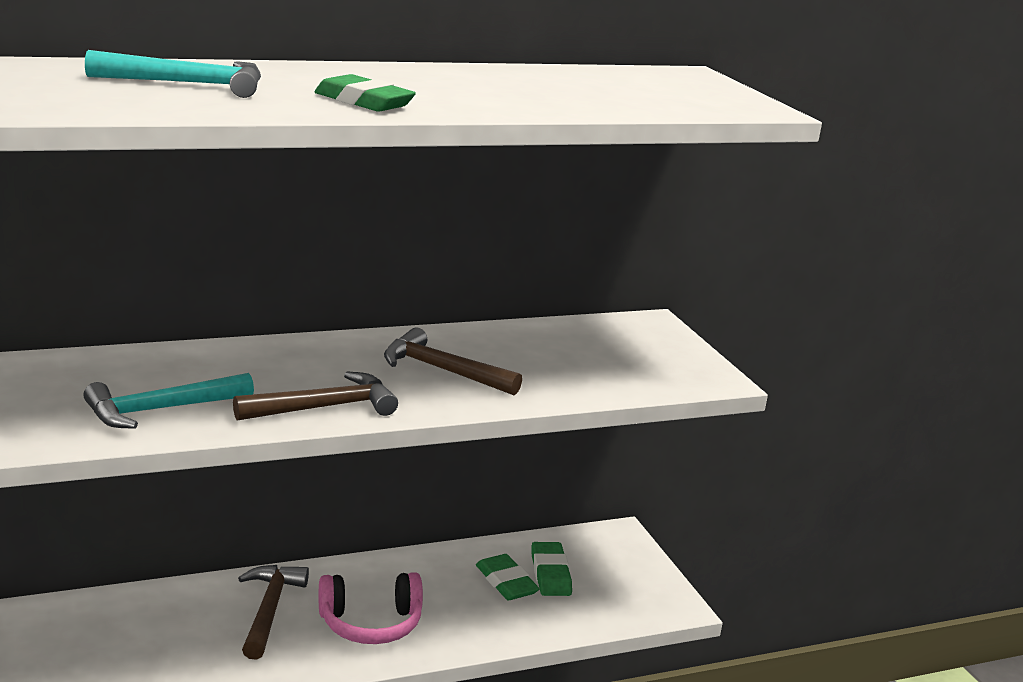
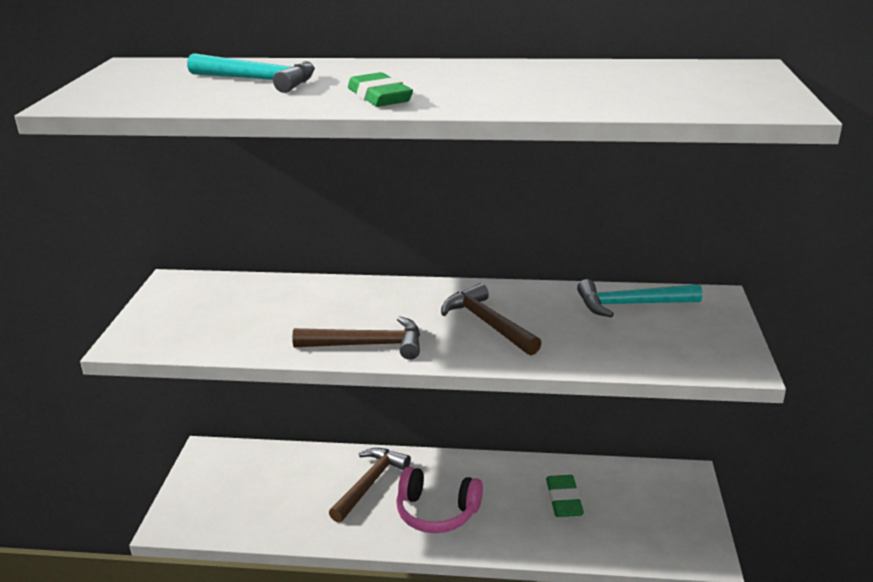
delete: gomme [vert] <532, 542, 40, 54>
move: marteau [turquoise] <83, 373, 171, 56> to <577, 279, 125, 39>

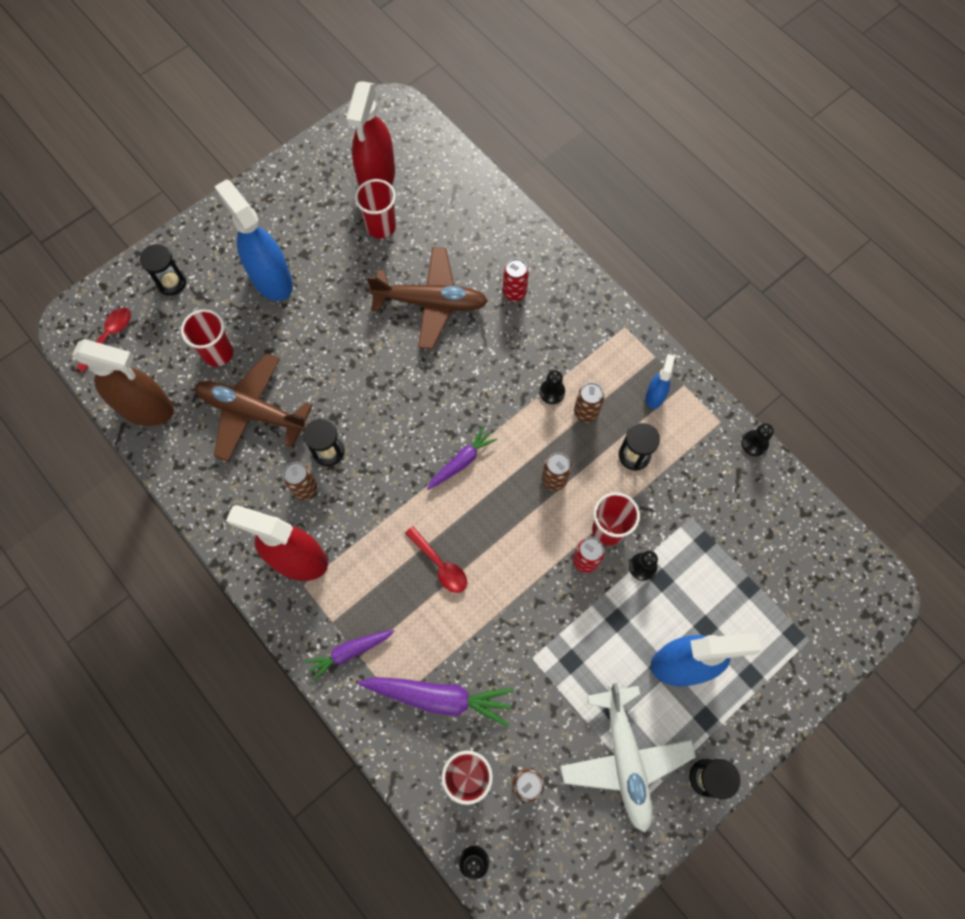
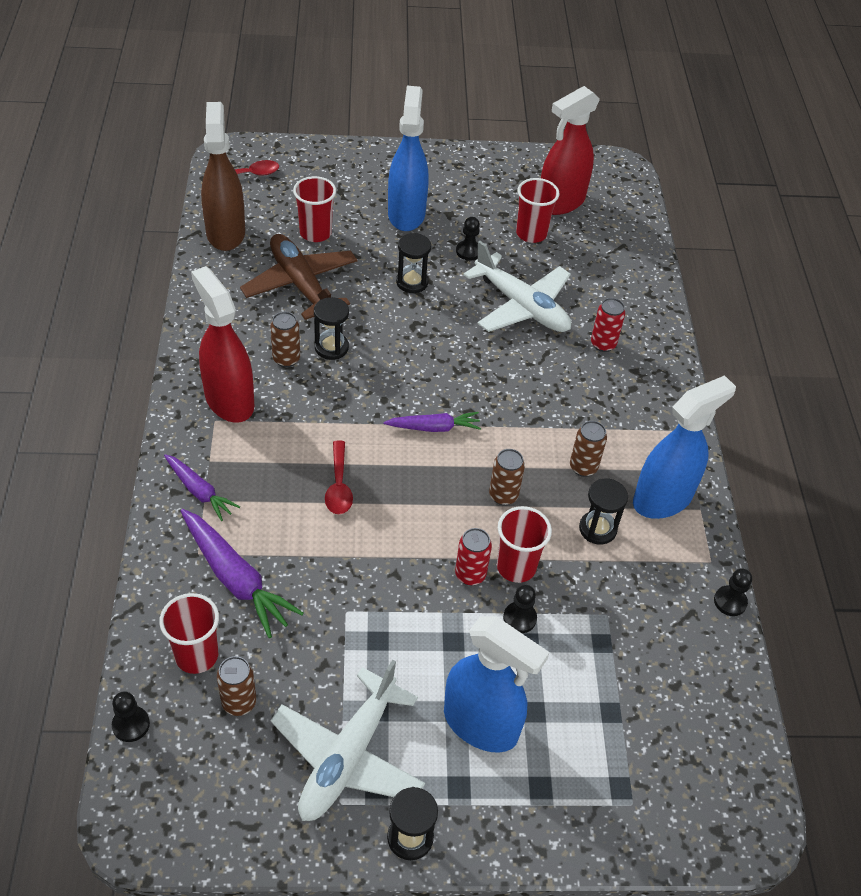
move: sablier [noir] <140, 244, 46, 52> to <396, 233, 35, 60>; pion [noir] <539, 370, 26, 34> to <456, 217, 24, 43>
recolor: avion [marron] <367, 247, 121, 102> to avion [blanc] <463, 241, 108, 91>
rotate: vaporisateur [marron] <72, 339, 102, 87> = <201, 102, 44, 149> 150 degrees counterclockwise; carotte [violet] <304, 629, 91, 53> = <164, 454, 76, 67> 150 degrees counterclockwise
resize: vaporisateur [bleu] <646, 354, 29, 55> = <633, 375, 103, 144> x2.03

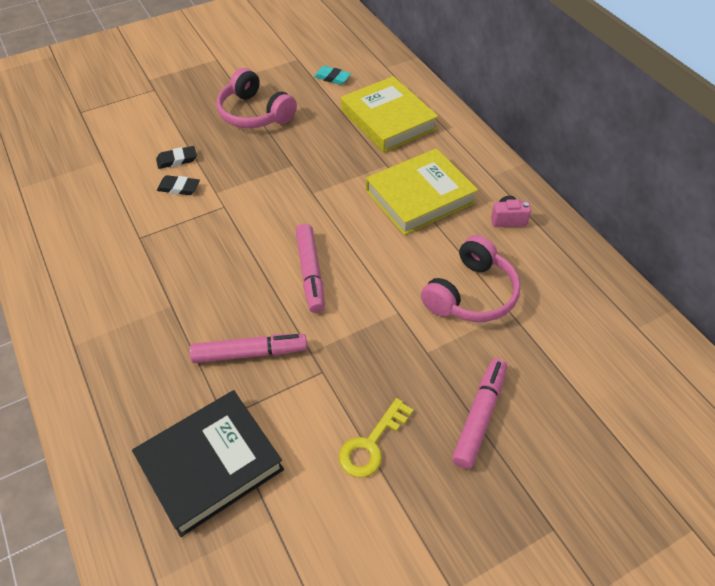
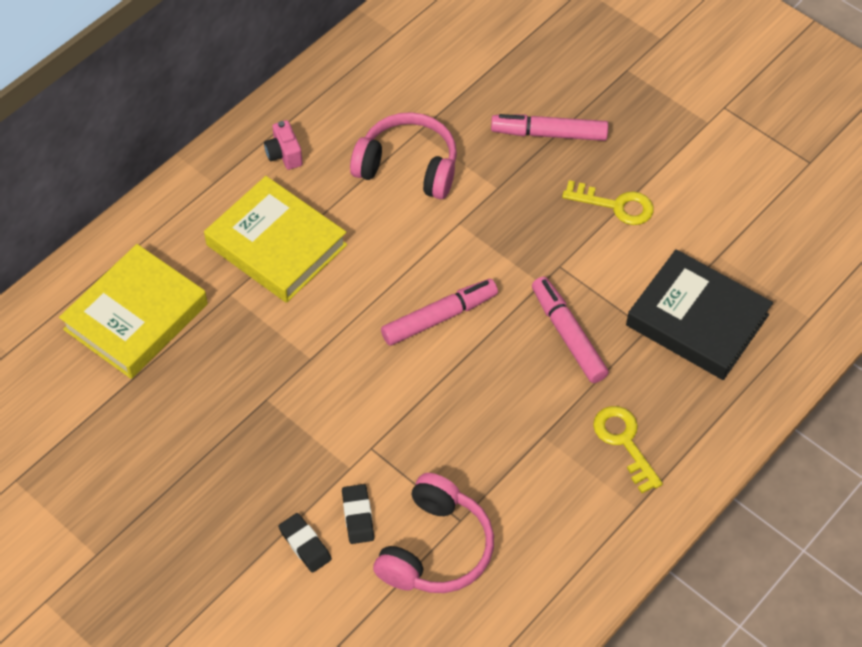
delete: gomme [turquoise] <314, 66, 37, 19>
insert: clé [jaune] <593, 406, 70, 87>
move: casque audio [rose] <217, 68, 80, 60> to <373, 473, 121, 120>

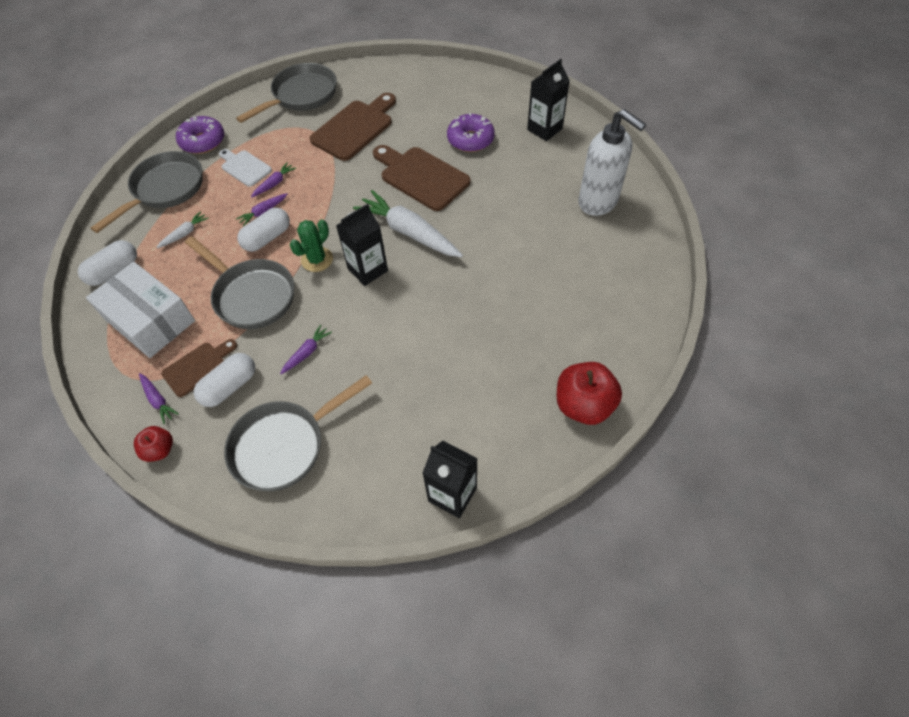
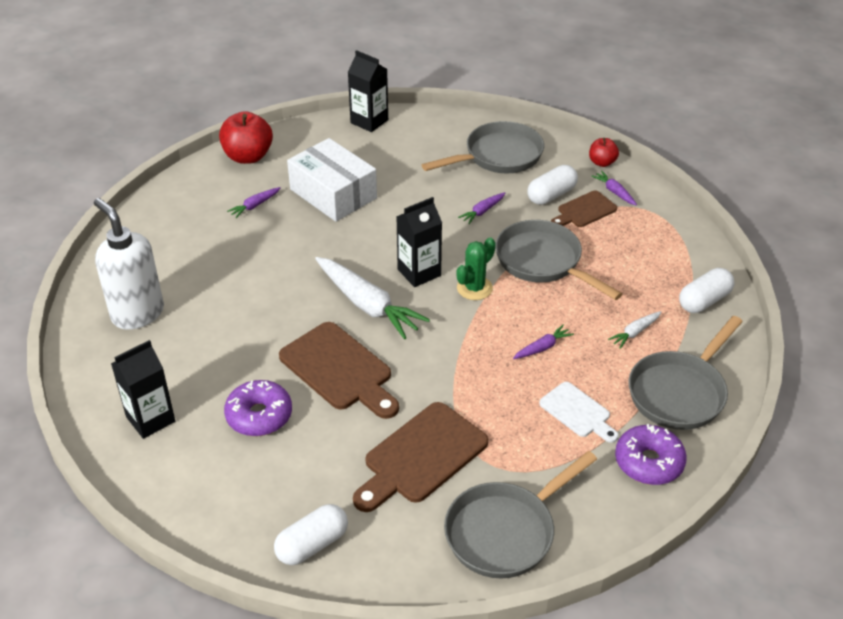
move: boîte [blanc] <86, 262, 109, 96> to <287, 138, 90, 84>; gélule [blanc] <237, 207, 53, 45> to <274, 504, 74, 61>; carotte [violet] <251, 163, 45, 34> to <227, 187, 54, 31>

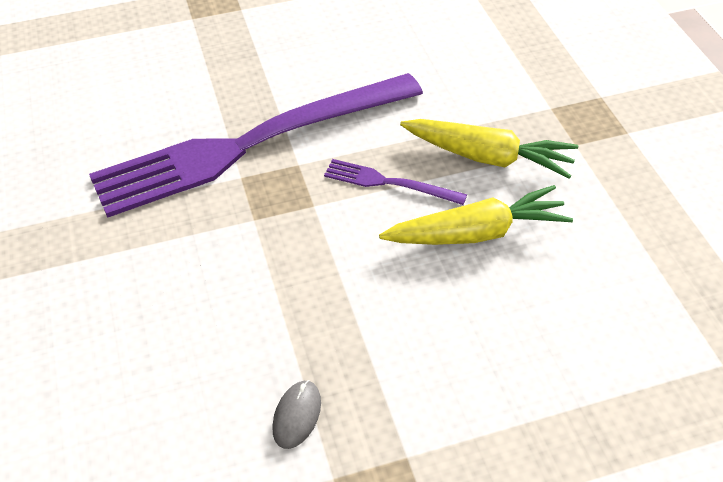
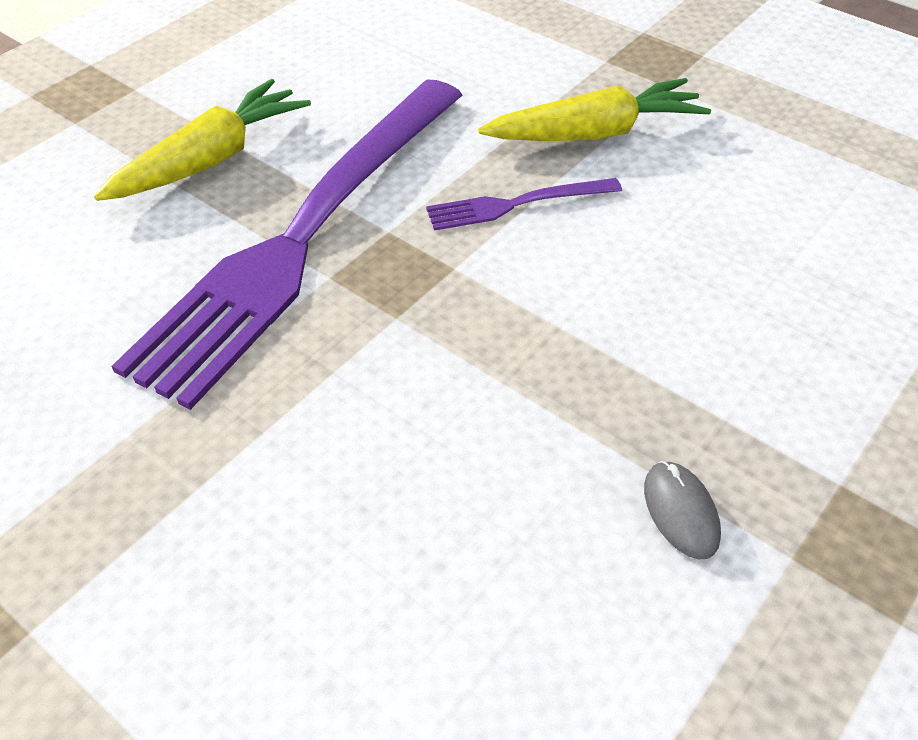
move: carotte [jaune] <379, 185, 194, 60> to <94, 79, 217, 122>

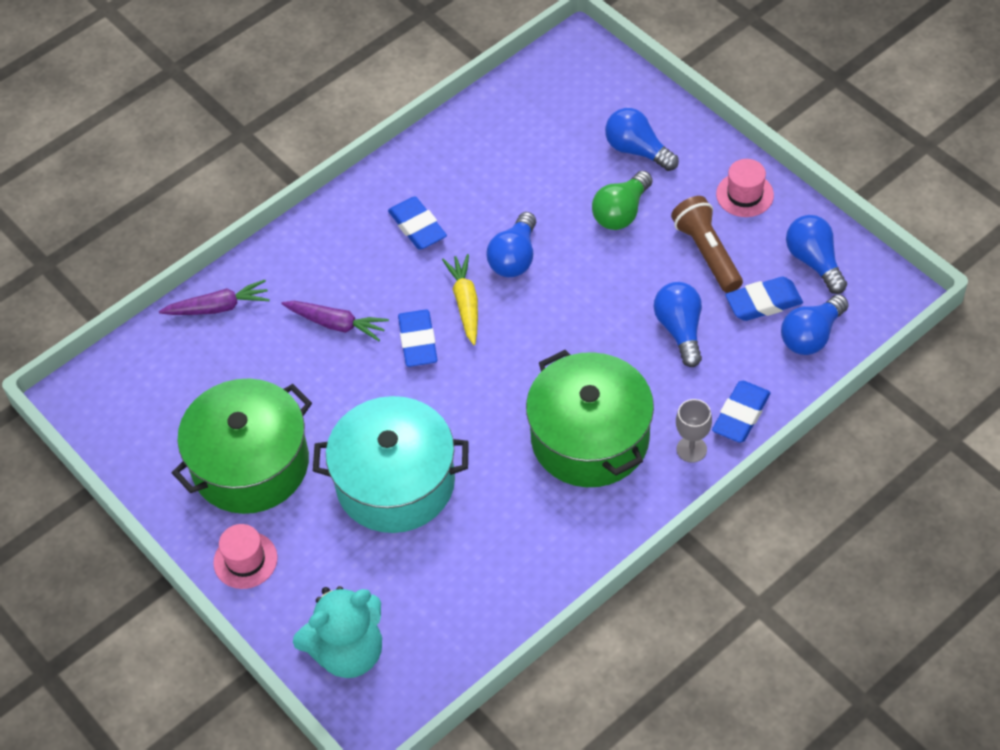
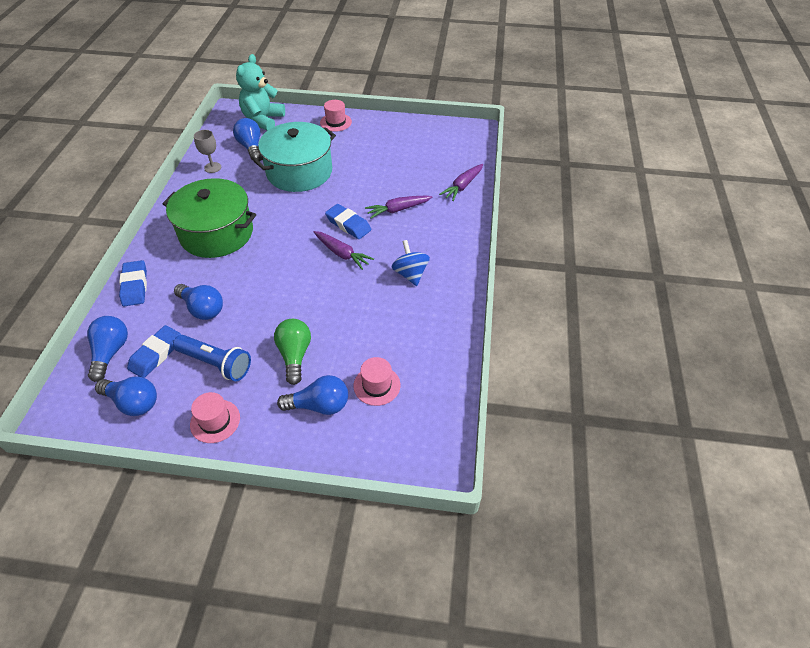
delete: marmite [vert] <172, 379, 140, 135>
insert: chapeau [rose] <353, 357, 48, 49>
move: ampoule [bleu] <487, 212, 49, 65> to <233, 118, 28, 43>; verre à pied [gris] <676, 399, 36, 64> to <194, 130, 27, 43>
replace: gomme [bleu] <388, 196, 59, 54> to toupie [bleu] <391, 240, 39, 46>
recolor: carotte [jaune] <442, 254, 36, 91> to carotte [violet] <314, 231, 60, 39>; lampe de poche [marron] <671, 196, 72, 97> to lampe de poche [bleu] <173, 335, 78, 46>

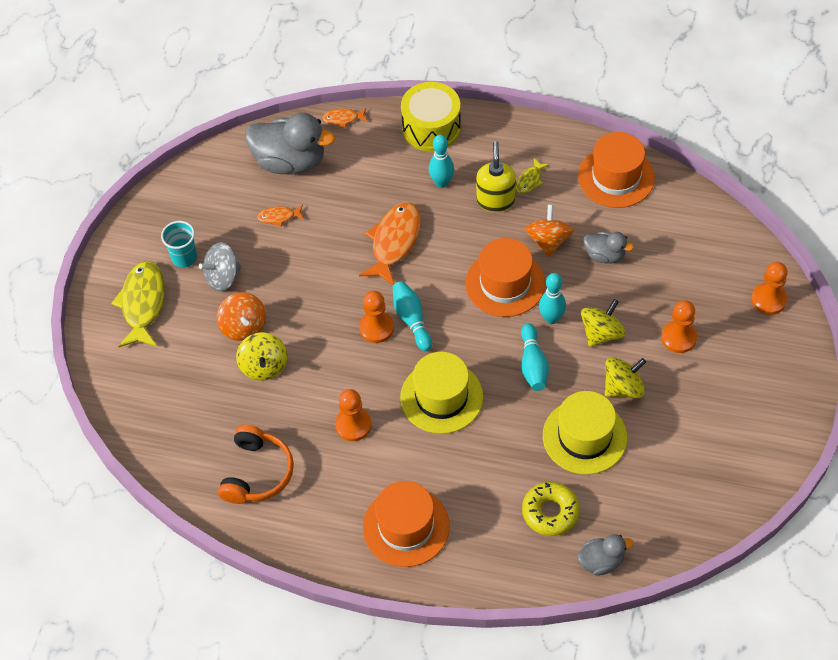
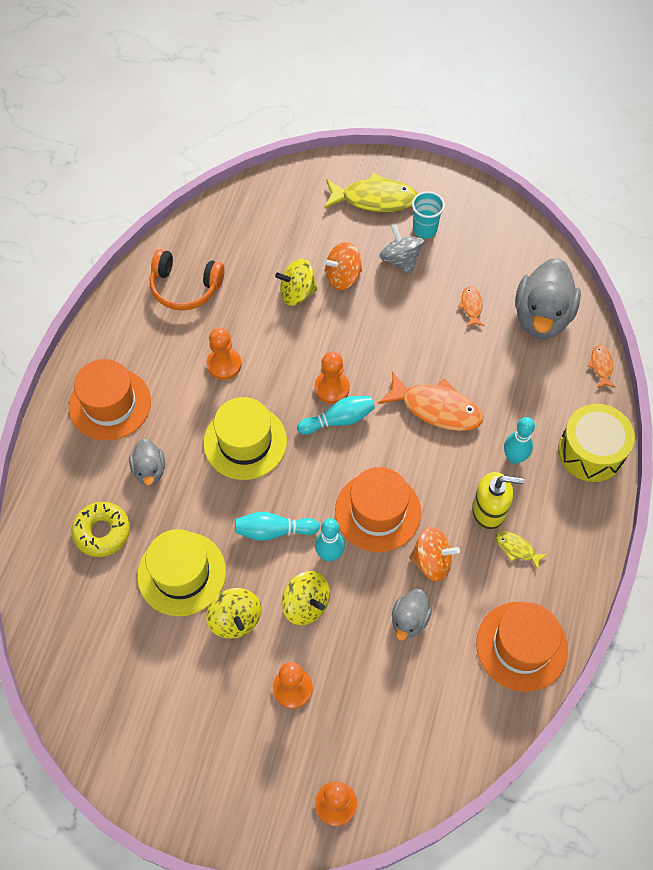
move: canard [gris] <577, 534, 57, 42> to <129, 439, 36, 46>

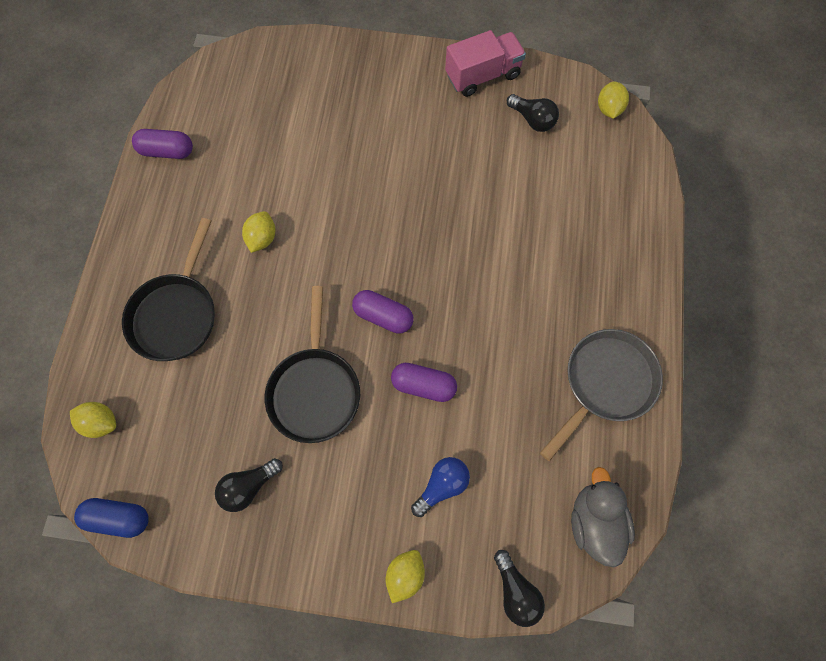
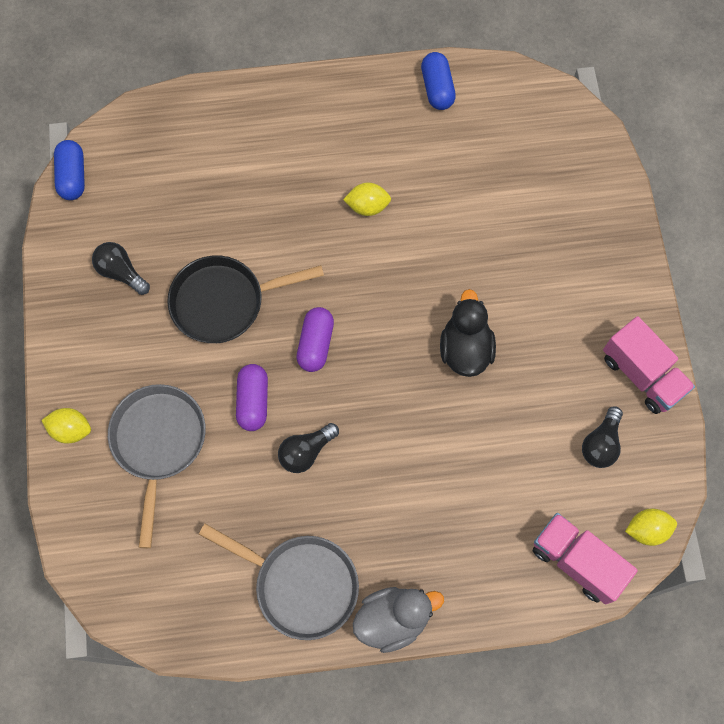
delete: citron [jaune] <70, 402, 46, 36>; poêle [noir] <122, 218, 93, 143>
insert: canard [noir] <440, 289, 56, 88>; camion [rose] <533, 513, 105, 91>
move: ampoule [noir] <494, 550, 51, 77> to <278, 423, 61, 50>; canard [gris] <571, 467, 64, 101> to <353, 587, 91, 66>
replace: ampoule [bleu] <411, 457, 59, 60> to poêle [gris] <108, 384, 98, 164>
recolor: gélule [violet] <132, 129, 61, 30> to gélule [bleu] <421, 52, 35, 58>

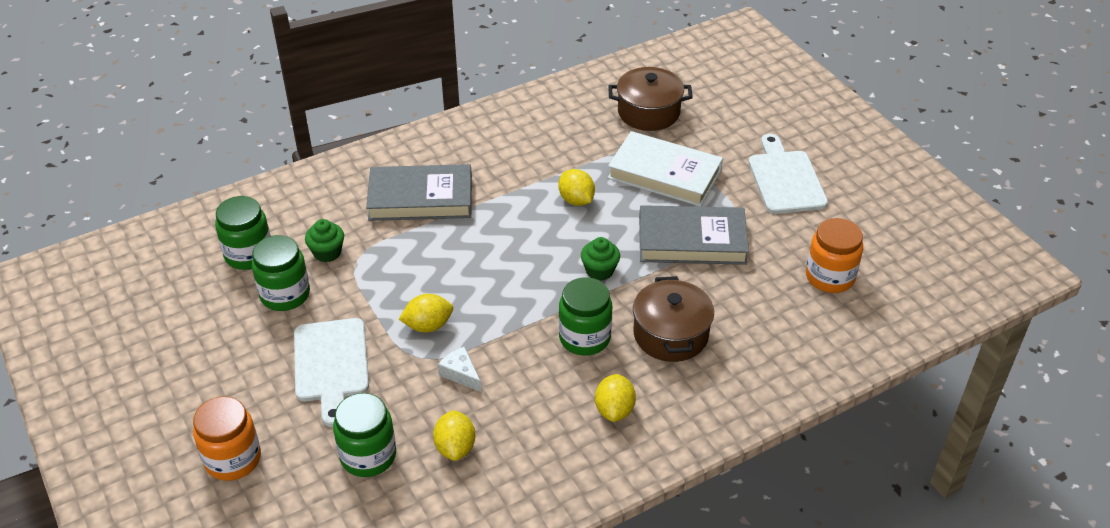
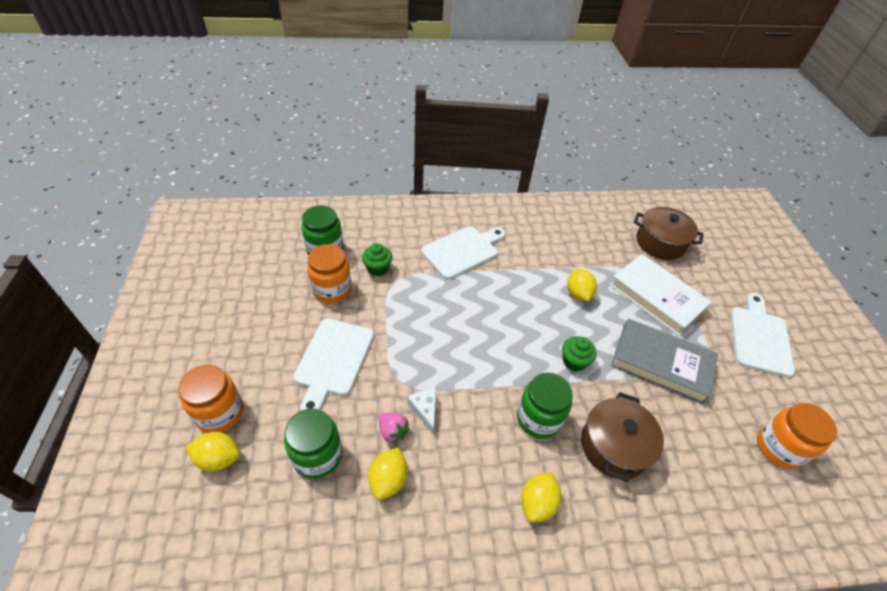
insert: fraise [rose] <379, 413, 31, 31>
move: citron [jaune] <399, 294, 54, 38> to <186, 432, 54, 39>
replace: livre [gris] <366, 164, 106, 57> to planche à découper [blanc] <421, 226, 84, 54>
recolor: bocal [vert] <252, 235, 58, 76> to bocal [orange] <307, 244, 45, 59>

